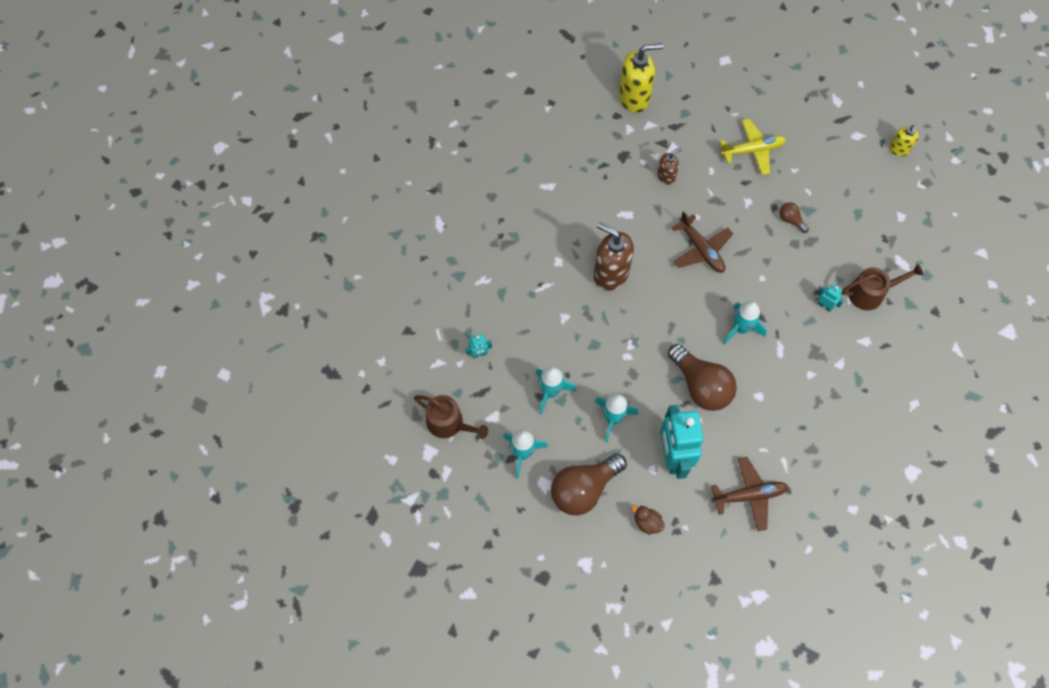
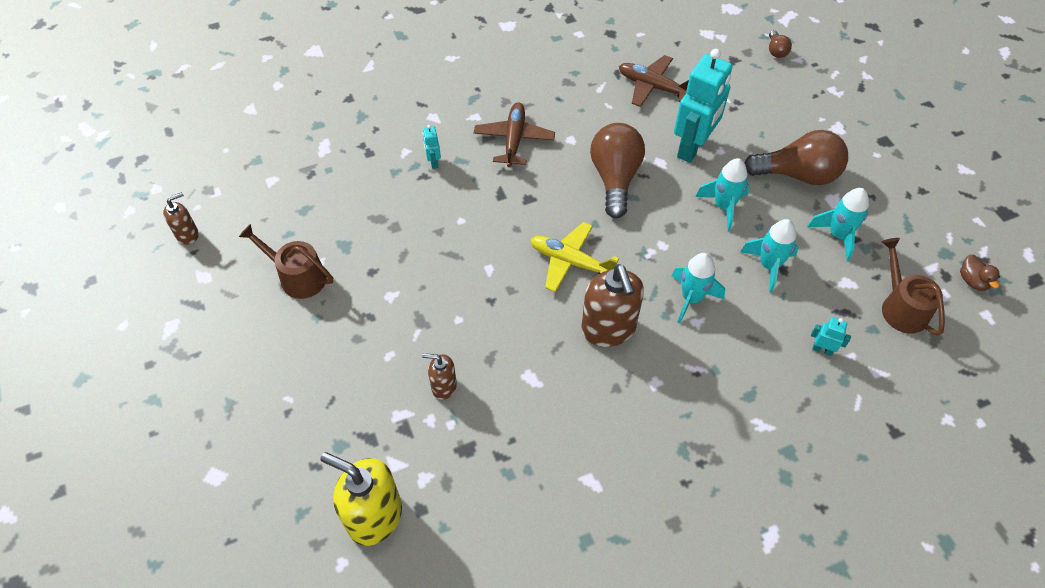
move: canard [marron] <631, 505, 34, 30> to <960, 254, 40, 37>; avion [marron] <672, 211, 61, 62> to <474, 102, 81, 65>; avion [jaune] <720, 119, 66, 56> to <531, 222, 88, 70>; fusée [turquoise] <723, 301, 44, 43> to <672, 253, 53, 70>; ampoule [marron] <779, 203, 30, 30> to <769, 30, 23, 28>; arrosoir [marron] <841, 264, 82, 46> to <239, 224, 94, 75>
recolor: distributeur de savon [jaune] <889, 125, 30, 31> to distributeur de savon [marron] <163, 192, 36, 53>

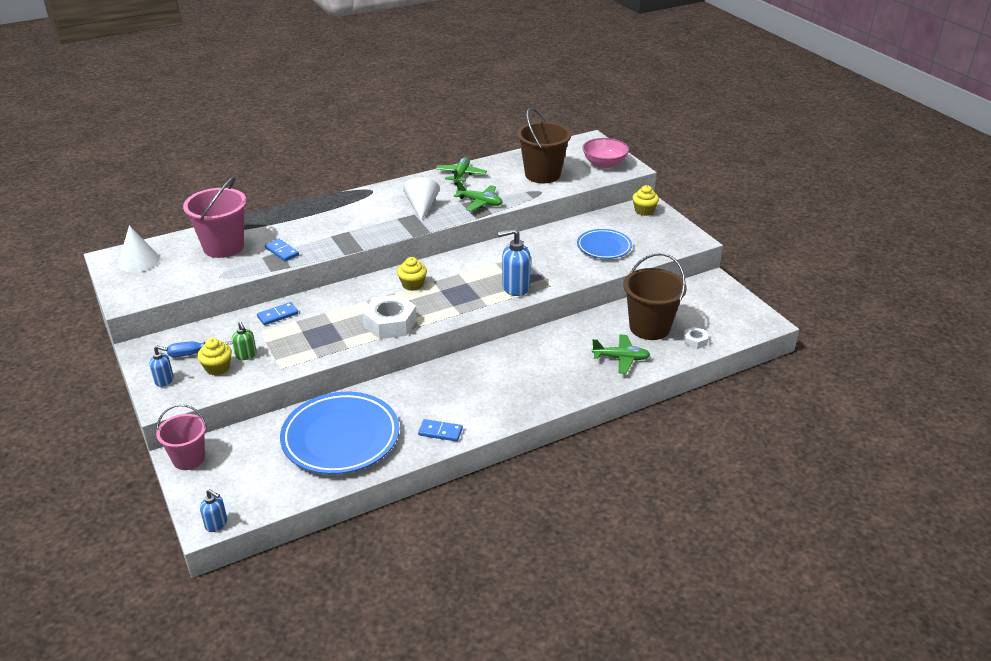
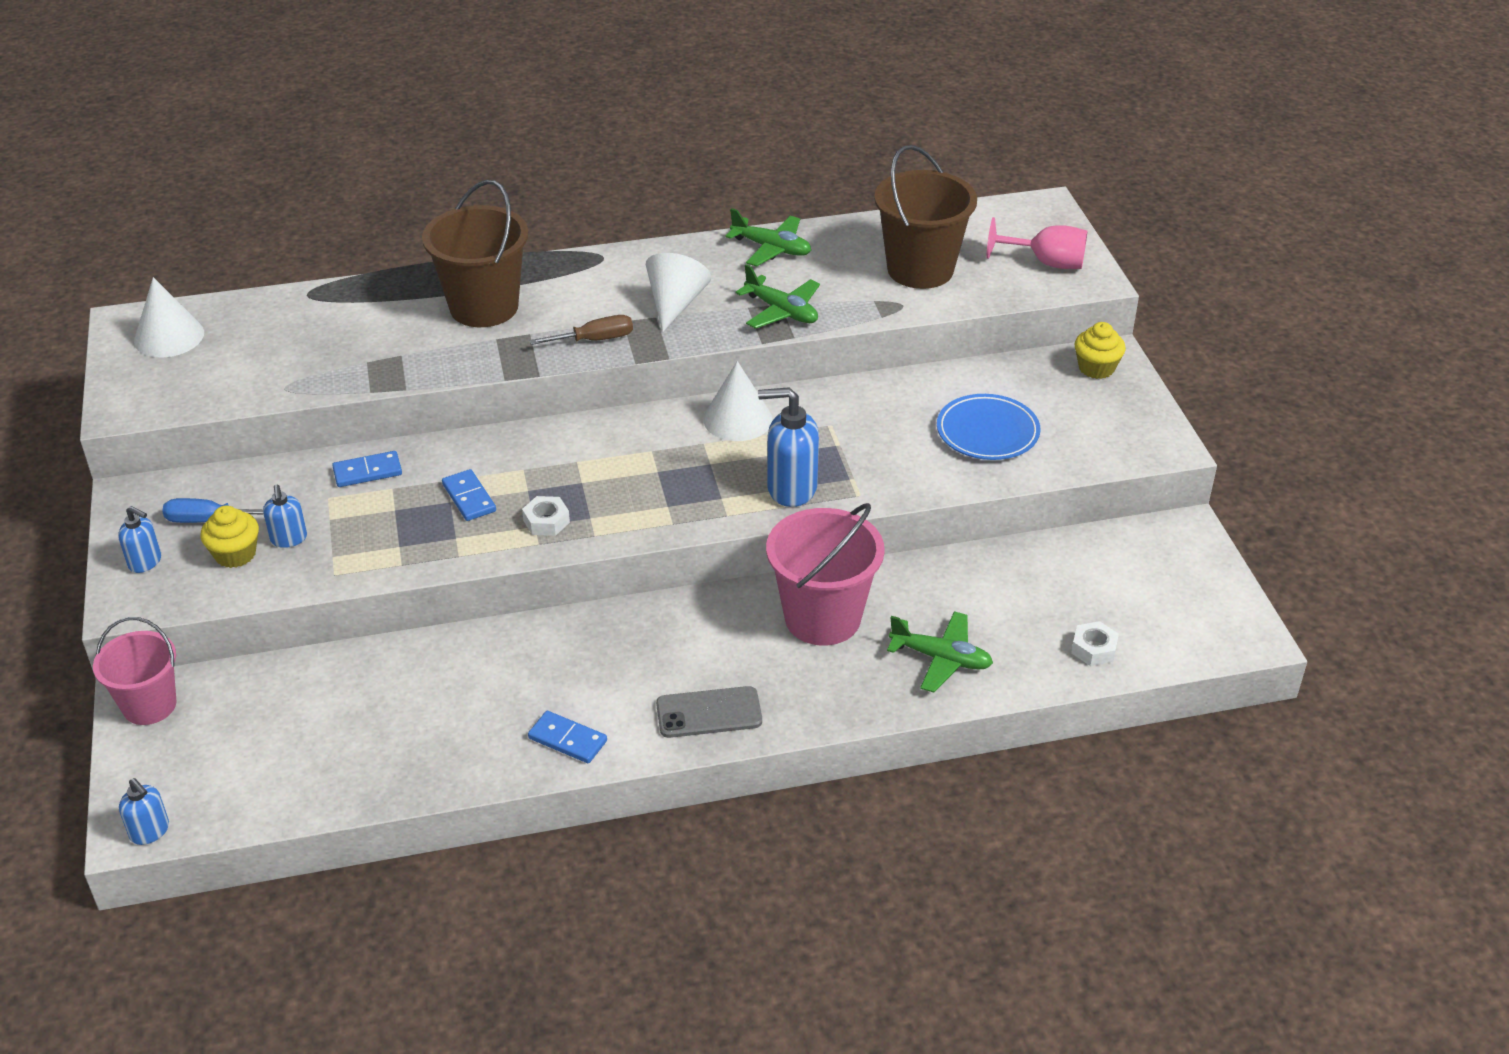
delete: assiette [bleu] <280, 392, 119, 82>; muffin [jaune] <397, 257, 30, 34>
insert: tournevis [marron] <529, 315, 104, 30>; téléphone [gris] <656, 686, 106, 52>; cône [blanc] <703, 361, 69, 80>
move: seau [rose] <183, 177, 64, 81> to <766, 503, 119, 143>; domino [bleu] <265, 239, 34, 22> to <442, 469, 54, 52>; seau [marron] <623, 253, 64, 87> to <422, 180, 107, 147>
replace: bol [rose] <582, 138, 47, 30> to verre à pied [rose] <986, 217, 101, 52>
recolor: distributeur de savon [vert] <232, 321, 25, 39> to distributeur de savon [bleu] <263, 484, 44, 64>
rotate: avion [vert] <436, 157, 51, 28> = <725, 208, 86, 59> 90 degrees clockwise
resize: écrou [blanc] <362, 294, 55, 45> = <522, 496, 48, 40> x0.49

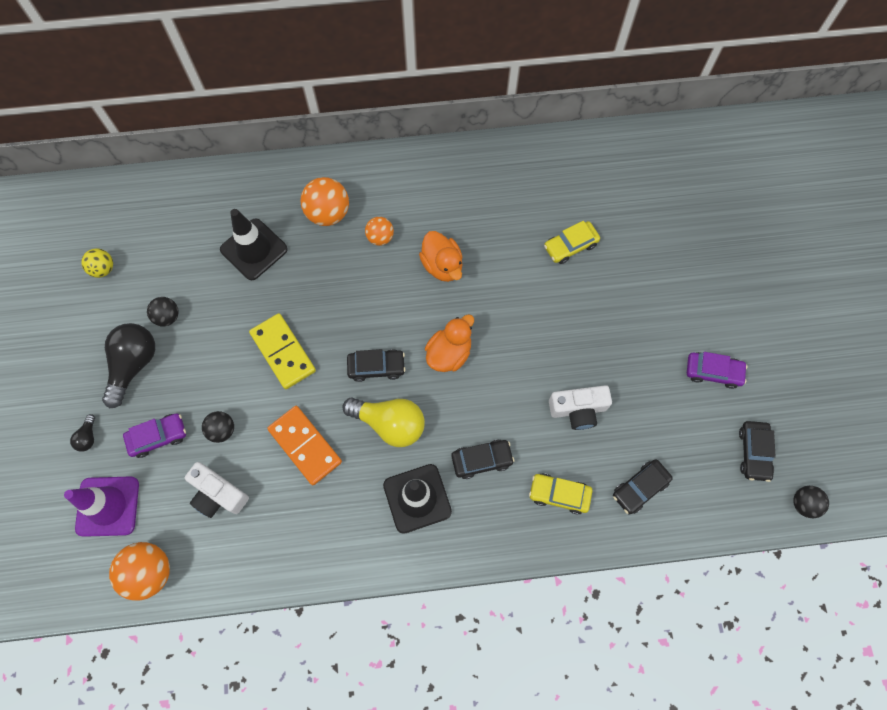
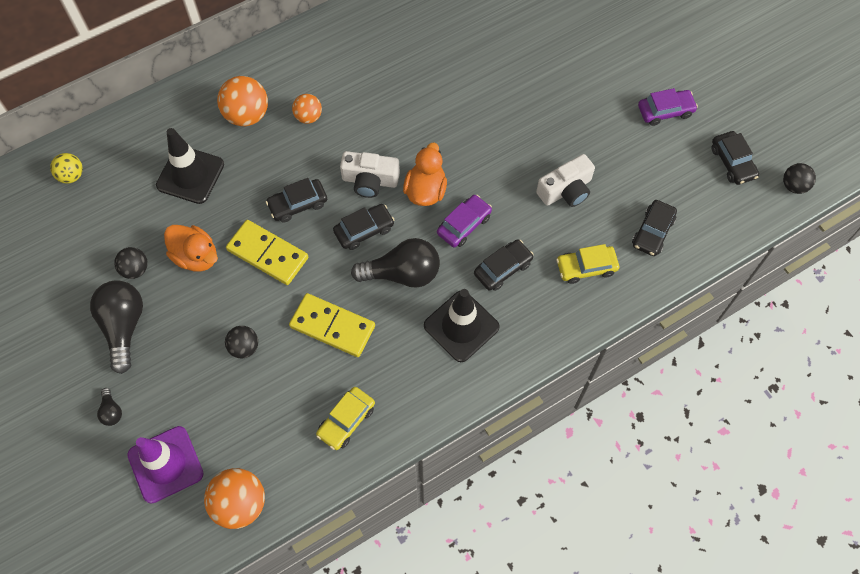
insert: voiture [noir] <266, 178, 61, 45>
move: balle [jaune] <81, 248, 32, 30> to <50, 153, 33, 31>; voiture [violet] <123, 413, 63, 45> to <437, 195, 55, 52>; appareil photo [blanc] <185, 462, 64, 56> to <340, 151, 60, 47>; canard [orange] <419, 231, 44, 51> to <164, 225, 54, 47>; voiture [jaune] <544, 221, 56, 43> to <316, 387, 59, 63>
recolor: domino [orange] <267, 406, 75, 79> to domino [jaune] <289, 293, 86, 64>; ampoule [jaune] <342, 398, 83, 49> to ampoule [noir] <351, 238, 89, 50>

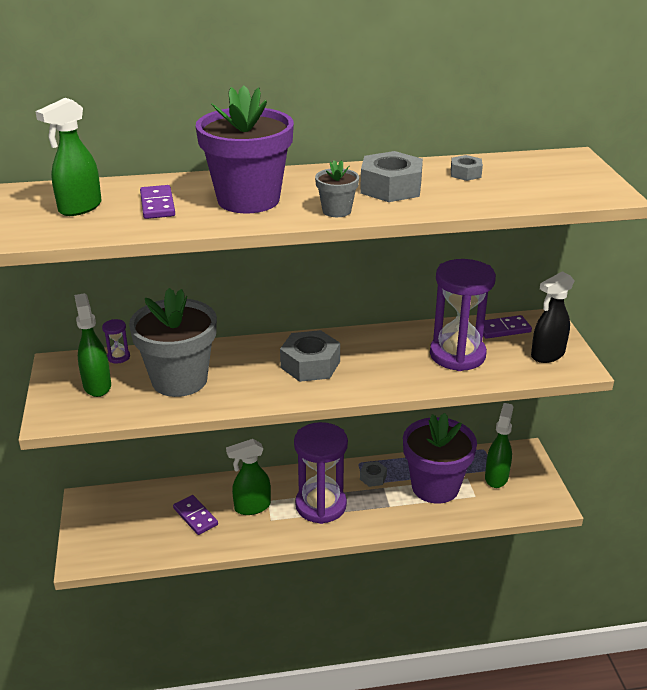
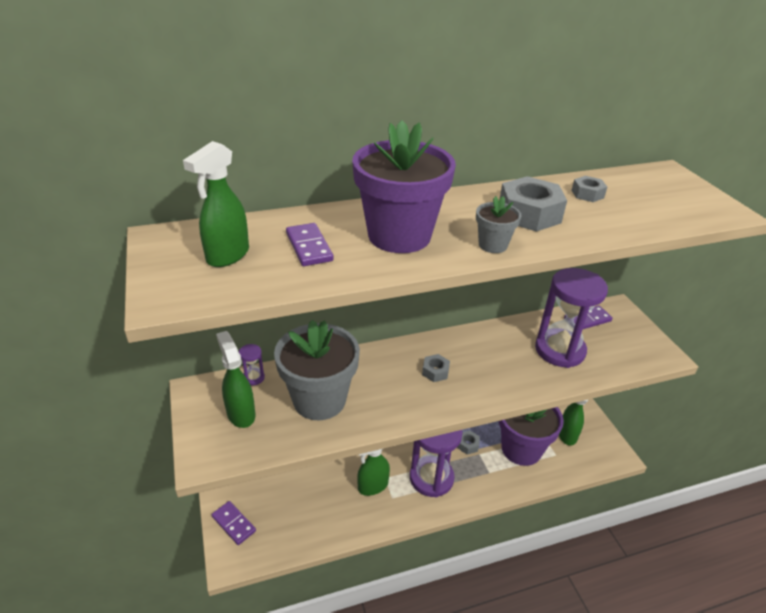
delete: vaporisateur [noir] <531, 271, 44, 92>
move: domino [violet] <173, 495, 45, 40> to <212, 501, 44, 44>
resize: écrou [gris] <280, 330, 60, 52> = <422, 354, 28, 28> x0.53

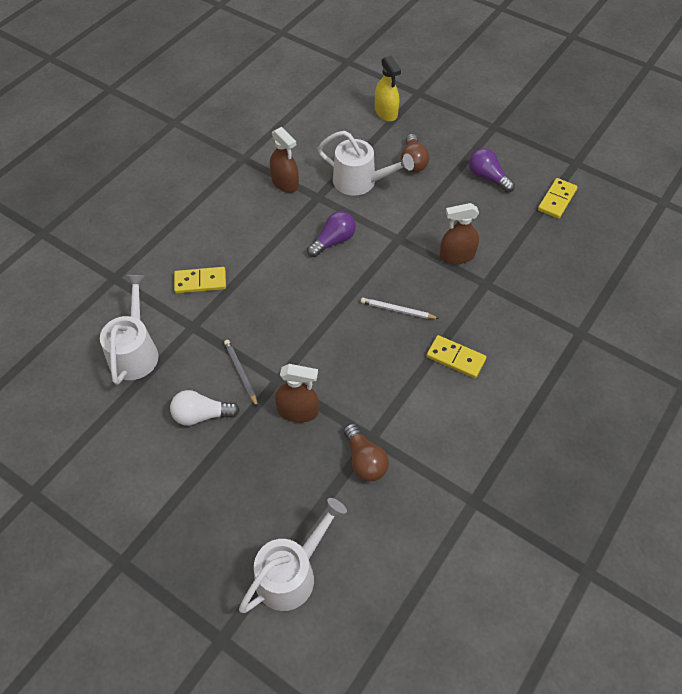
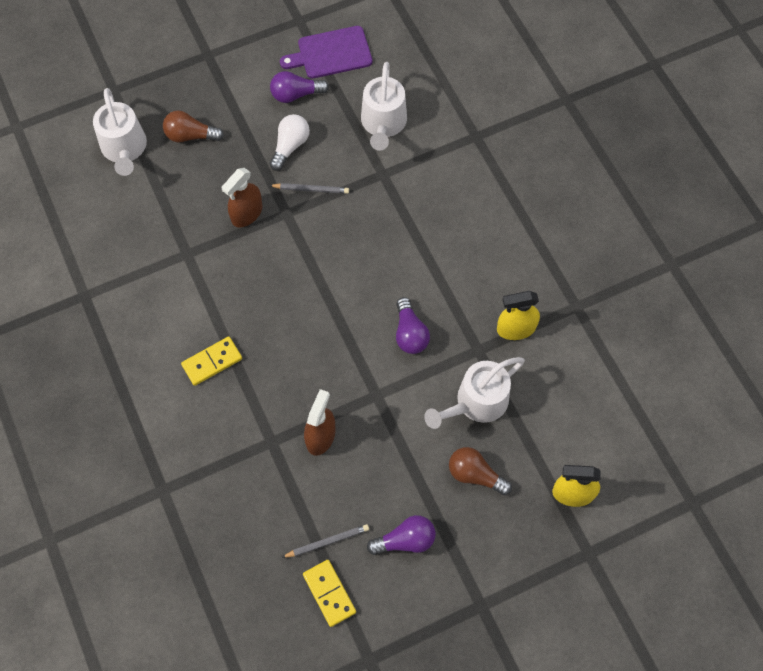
delete: domino [jaune] <174, 267, 52, 26>; crayon [blanc] <361, 298, 79, 21>
insert: ampoule [violet] <270, 71, 59, 32>; planche à découper [violet] <280, 26, 93, 52>; crayon [gris] <281, 524, 88, 34>
move: ampoule [marron] <344, 423, 45, 58> to <163, 110, 61, 32>
recolor: vaporisateur [marron] <270, 127, 29, 66> to vaporisateur [jaune] <497, 291, 43, 49>
rotate: arrosoir [blanc] <100, 275, 59, 110> = <361, 62, 46, 89> 60 degrees clockwise

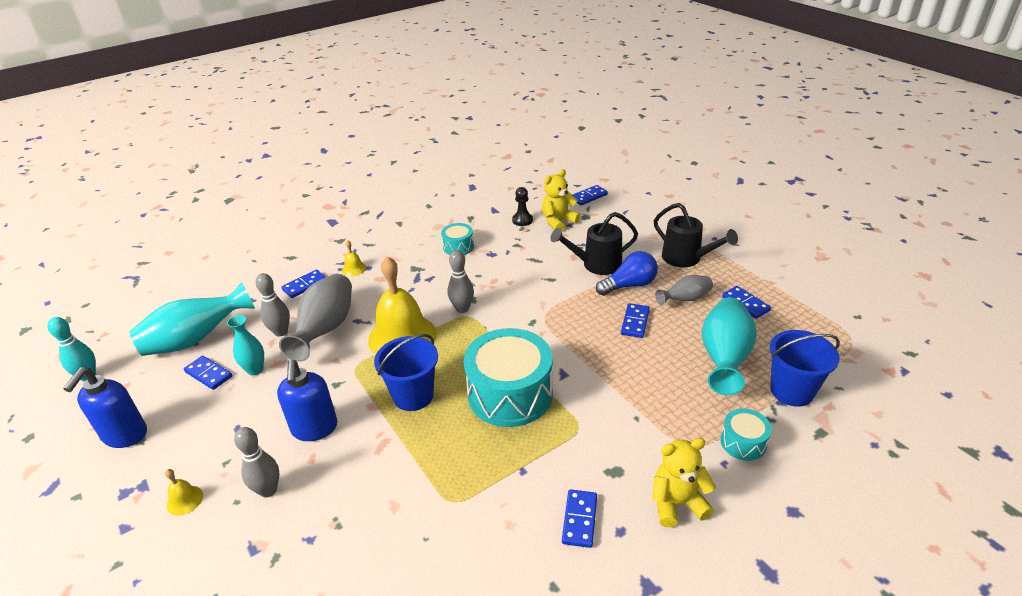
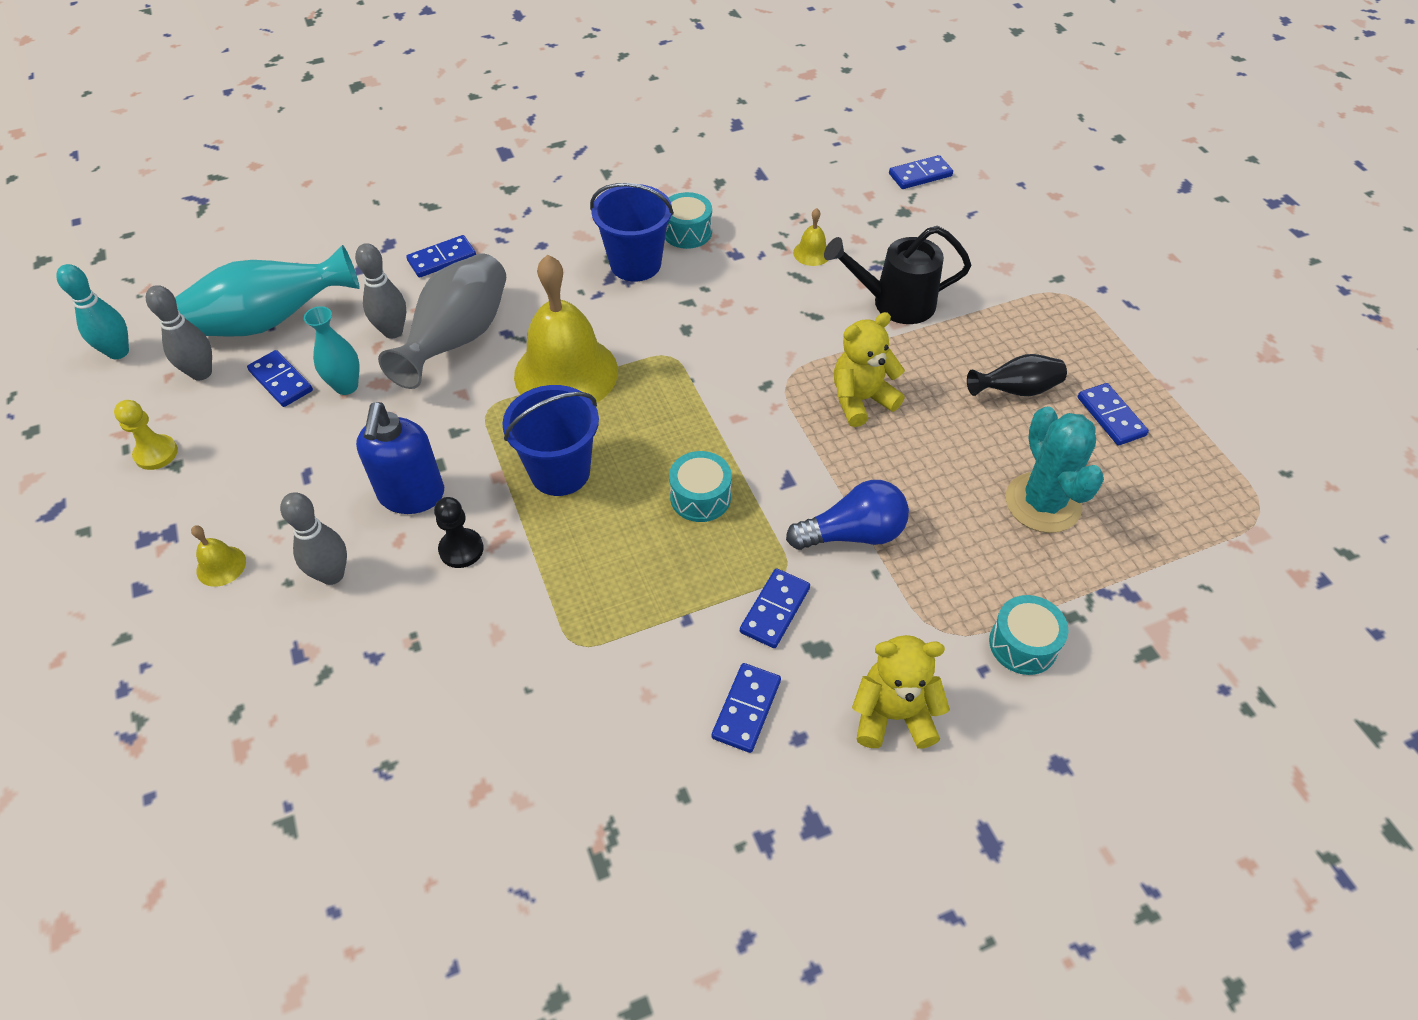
delete: arrosoir [noir] <654, 203, 84, 64>
move: cloche [jaune] <342, 240, 24, 36> to <793, 208, 35, 58>; quille [gris] <447, 250, 27, 63> to <146, 285, 66, 96>; pion [noir] <512, 187, 21, 39> to <434, 497, 50, 71>; ours en peluche [jaune] <542, 169, 38, 62> to <834, 312, 71, 115>; ampoule [bleu] <596, 251, 62, 45> to <786, 480, 123, 70>; domino [bleu] <621, 303, 29, 35> to <740, 568, 70, 80>; seau [bleu] <770, 330, 70, 77> to <590, 183, 84, 98>
replace: distributeur de savon [bleu] <63, 367, 84, 81> to pion [jaune] <114, 400, 64, 70>; vase [turquoise] <702, 297, 55, 98> to cactus [turquoise] <1006, 406, 98, 127>
recolor: vase [gris] <655, 275, 58, 30> to vase [noir] <967, 354, 100, 42>
resize: tambour [turquoise] <464, 328, 89, 99> = <669, 451, 63, 71> x0.48

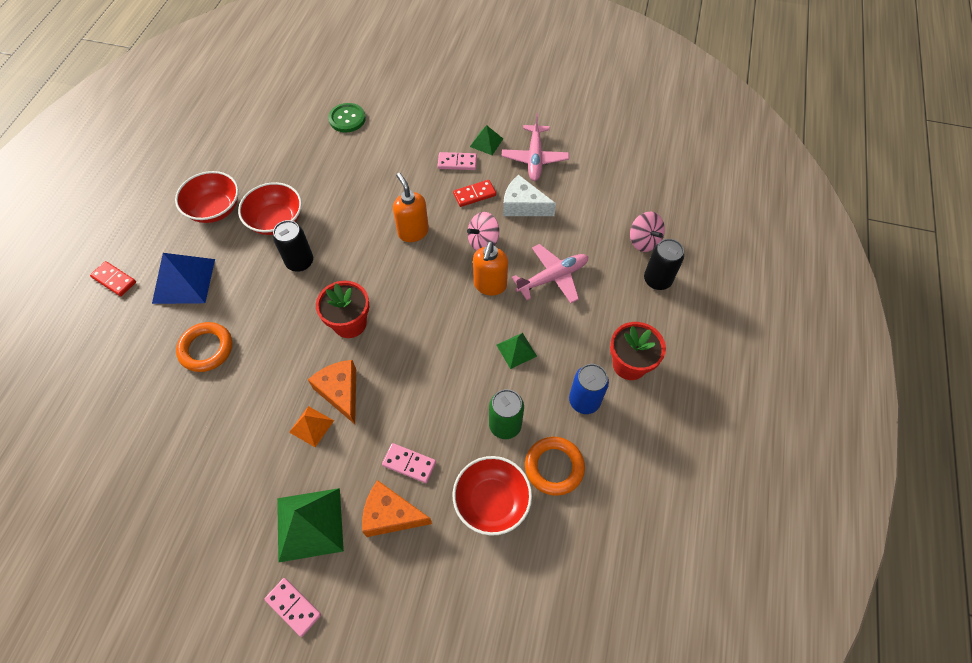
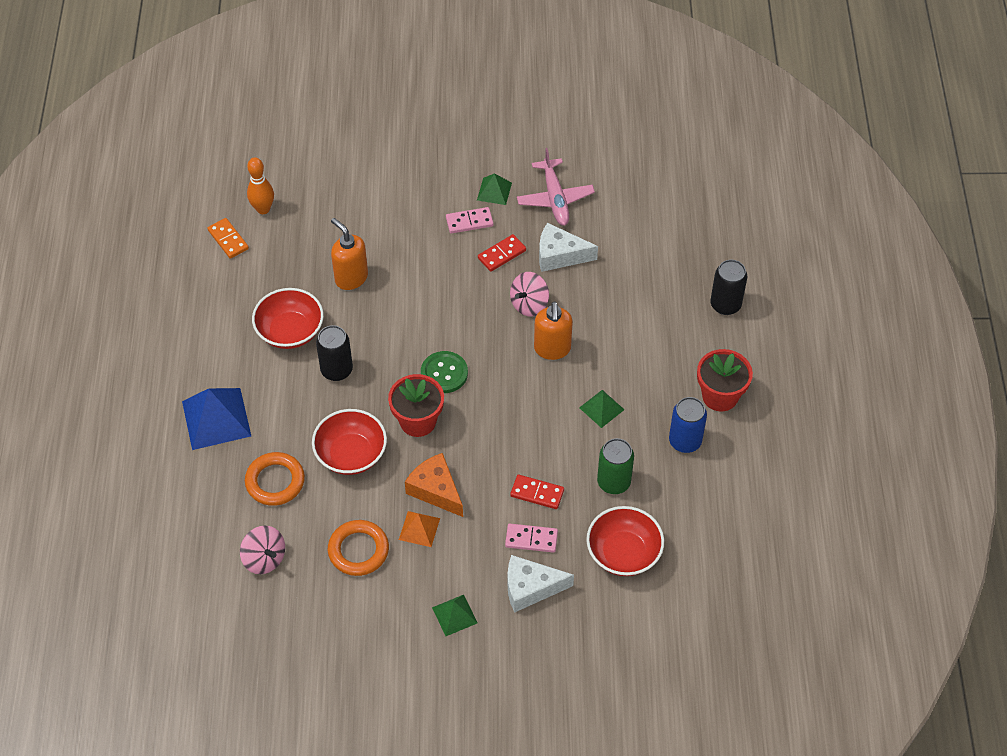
delete: domino [rose] <264, 578, 57, 59>; avion [rose] <512, 244, 76, 59>
insert: domino [orange] <207, 218, 42, 41>; quille [orange] <247, 157, 27, 57>
move: domino [rouge] <90, 261, 46, 35> to <510, 475, 54, 34>; bol [rouge] <175, 171, 64, 52> to <312, 409, 75, 66>; bouton [vert] <328, 103, 38, 29> to <421, 351, 47, 42>; distributeur de savon [orange] <393, 173, 36, 69> to <331, 218, 37, 72>; anneau [orange] <525, 437, 60, 59> to <328, 520, 61, 56>; toupie [rose] <630, 212, 35, 40> to <240, 526, 45, 48>
recolor: fromage [orange] <362, 480, 70, 57> to fromage [blanc] <508, 555, 66, 58>
resize: pyramide [vert] <277, 488, 67, 75> = <432, 595, 45, 41> x0.55

